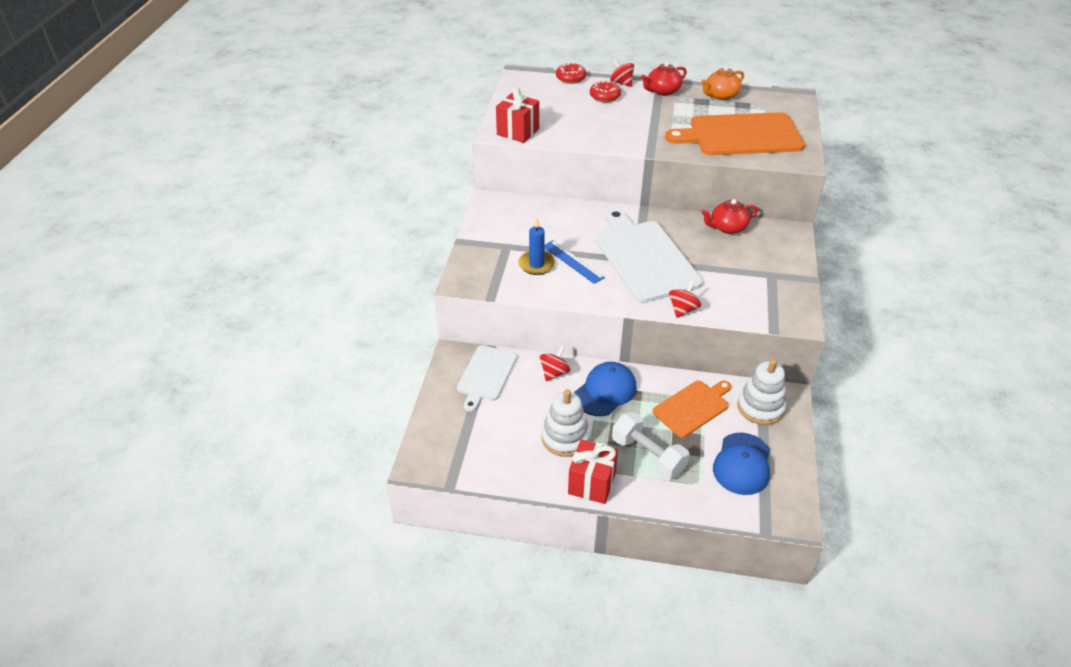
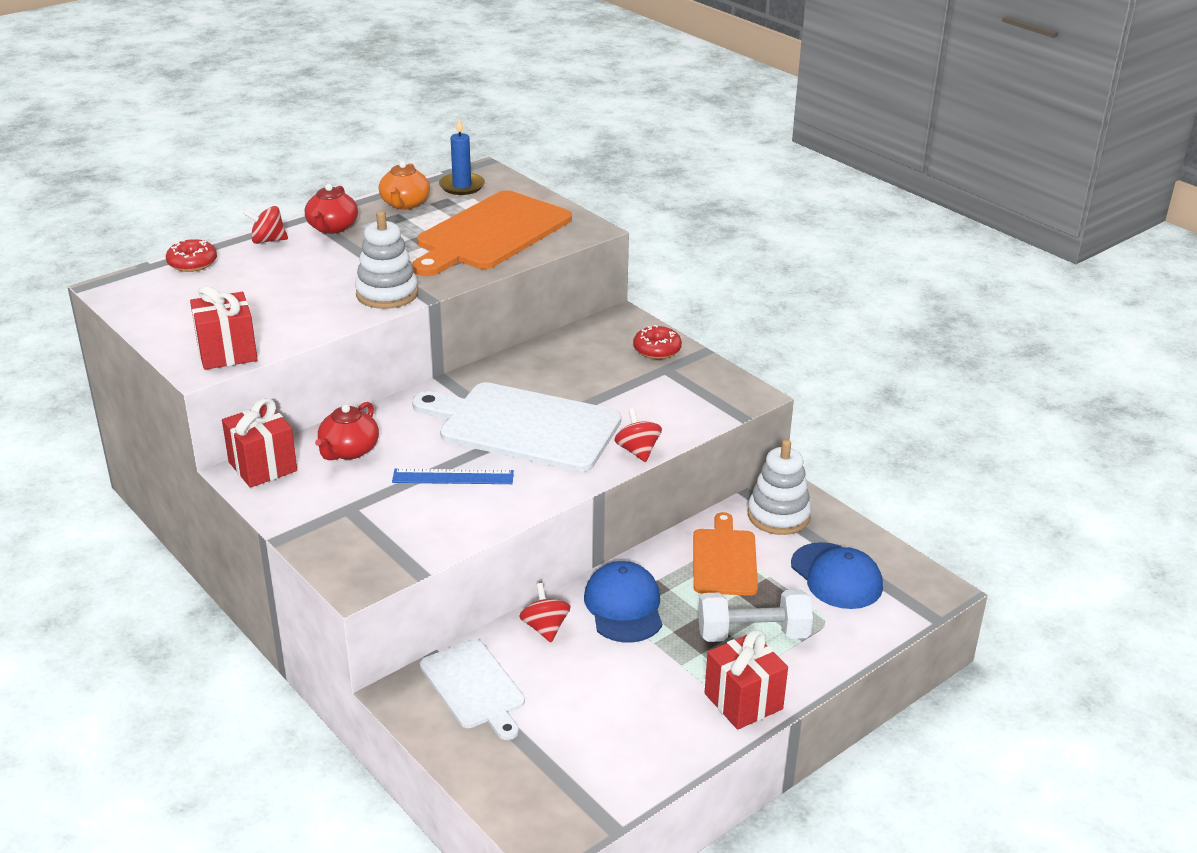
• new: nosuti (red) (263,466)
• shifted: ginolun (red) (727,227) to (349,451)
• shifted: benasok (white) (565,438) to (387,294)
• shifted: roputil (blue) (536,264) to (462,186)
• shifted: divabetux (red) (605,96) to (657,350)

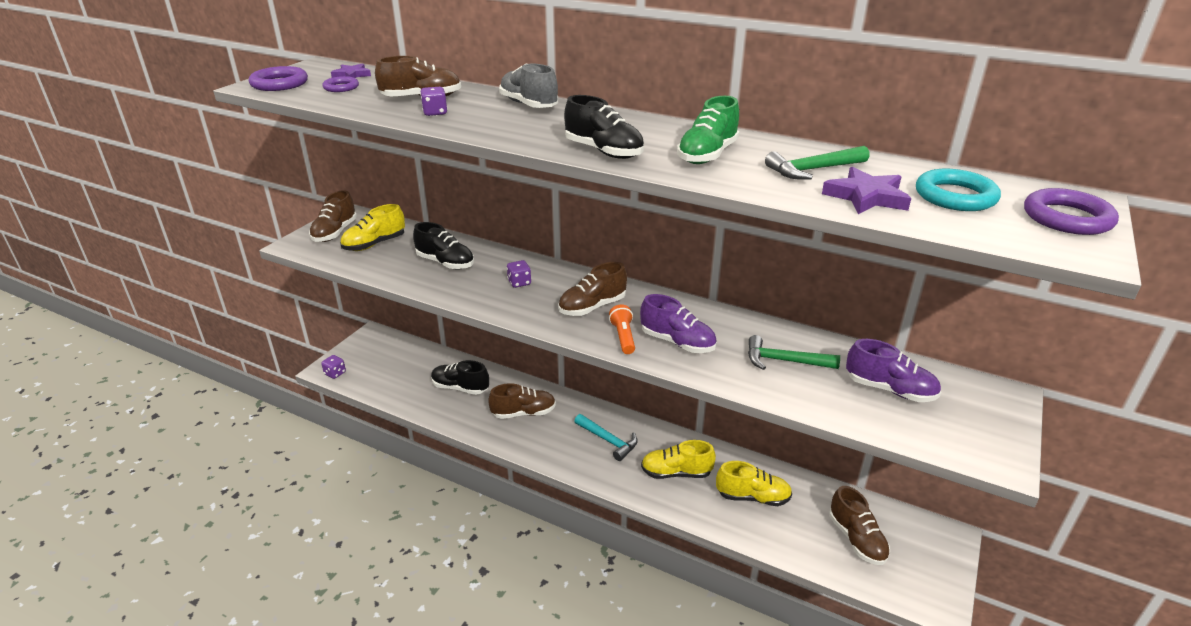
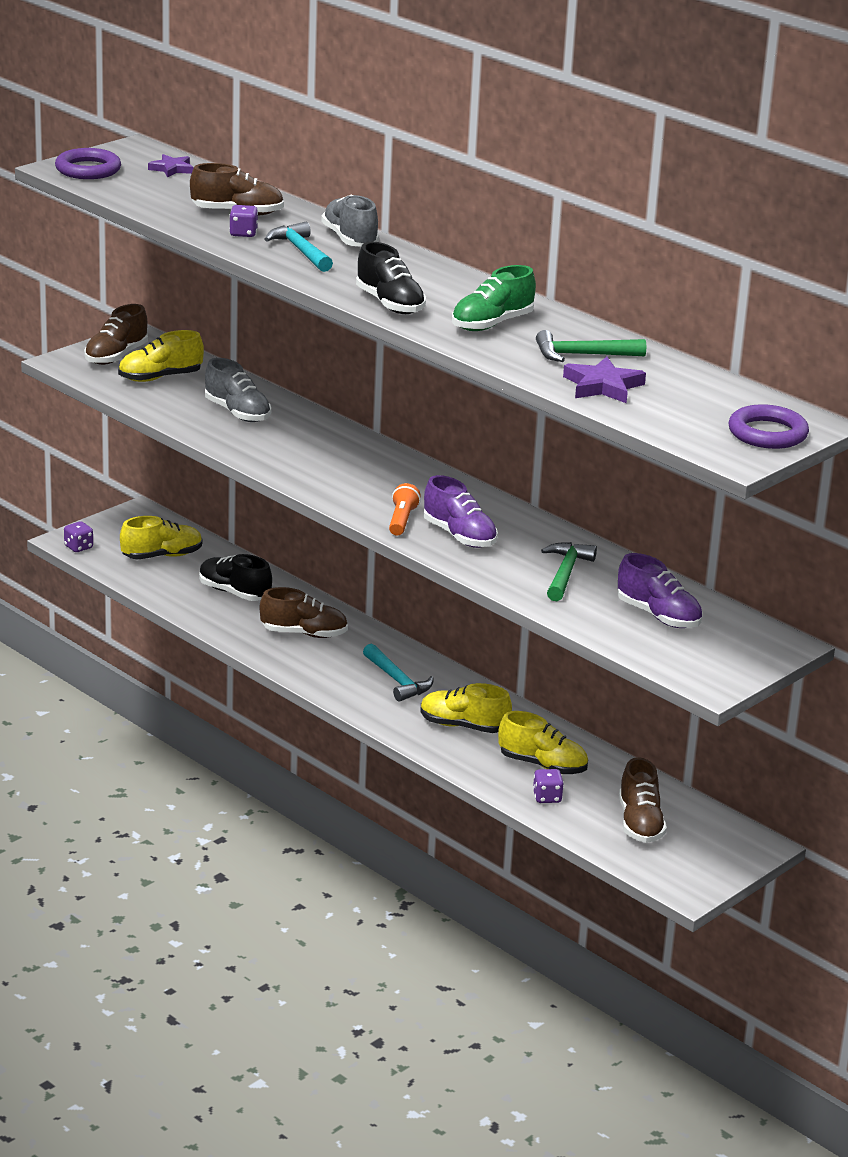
• new: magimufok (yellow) (162,556)
• repainted: magimufok (black) (445,263) to magimufok (grey) (237,413)
• new: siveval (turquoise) (300,251)
• shifted: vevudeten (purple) (519,282) to (547,797)
• rotated: siveval (green) (784,361) = (565,573) 75 degrees clockwise
• gone: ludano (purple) (341,87)
• gone: magimufok (brown) (592,307)
• gone: ludano (turquoise) (955,196)

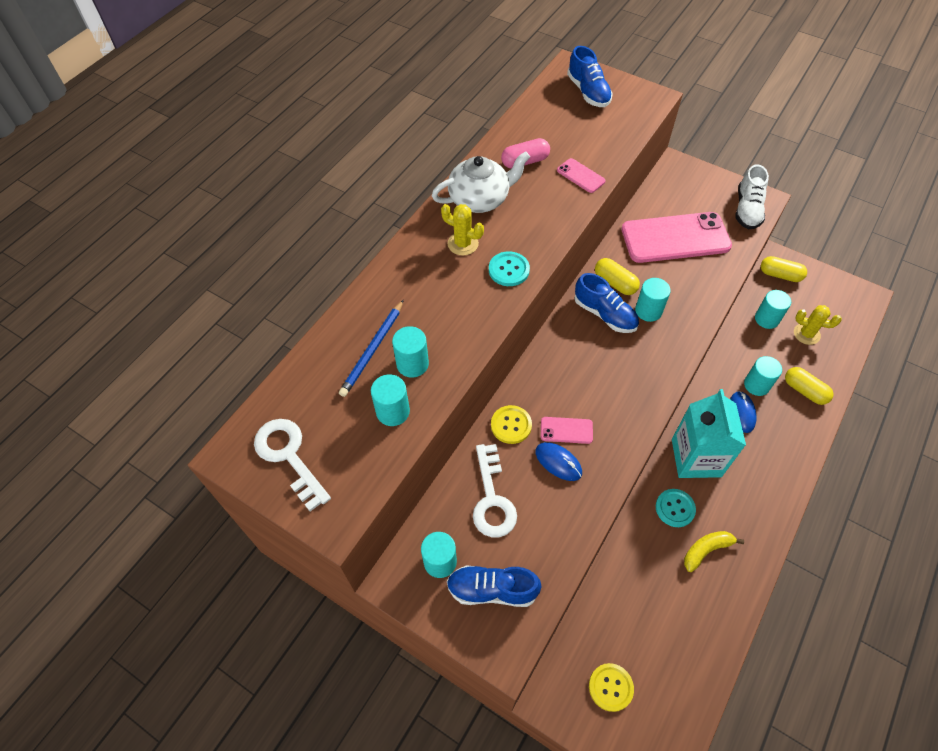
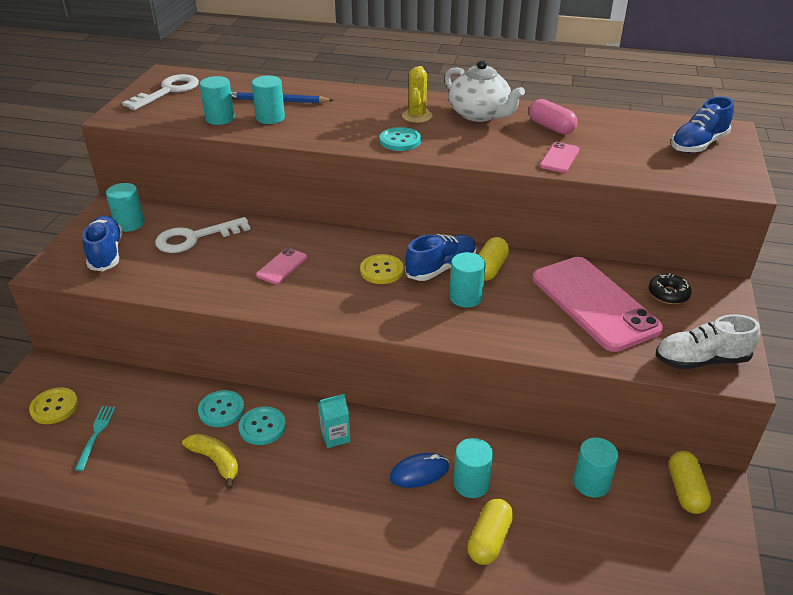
• new: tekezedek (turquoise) (96,434)
• new: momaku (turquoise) (221,410)
• rotated: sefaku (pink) (566,430) = (282,266) 45 degrees clockwise
• scaled: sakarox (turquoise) (696,458) = (335,436) x0.45
• shifted: momaku (yellow) (511,425) to (381,270)
• rotated: magimufok (blue) (605,314) = (441,268) 150 degrees counterclockwise
• new: divabetux (black) (668,294)
• gone: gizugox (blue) (558,462)
• gone: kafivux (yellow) (806,334)

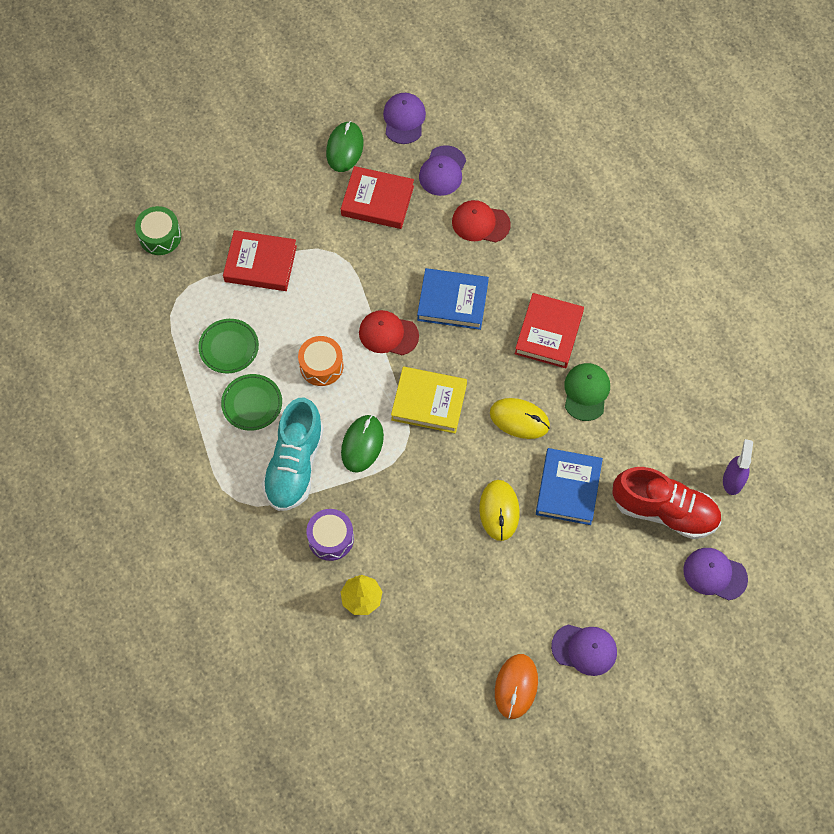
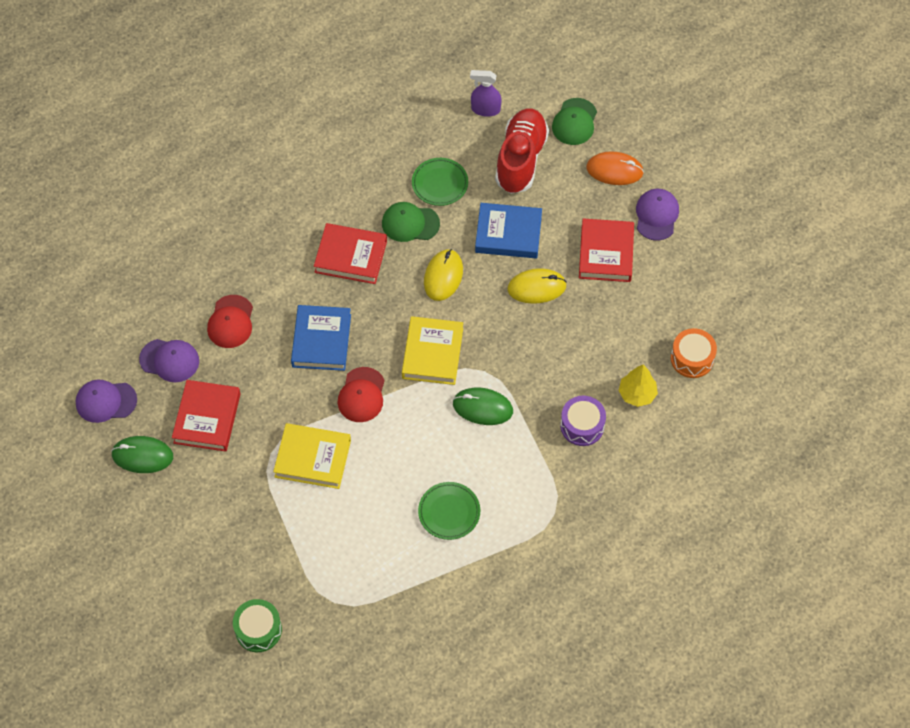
• new: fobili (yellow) (313,458)
• shifted: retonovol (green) (229,347) to (440,184)
• repainted: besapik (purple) (714,574) to besapik (green) (574,122)
• shifted: fobili (red) (260,264) to (606,253)
• shifted: gizugox (orange) (516,686) to (614,170)
• shifted: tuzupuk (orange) (321,366) to (692,358)
• gone: magimufok (turquoise) (294,465)

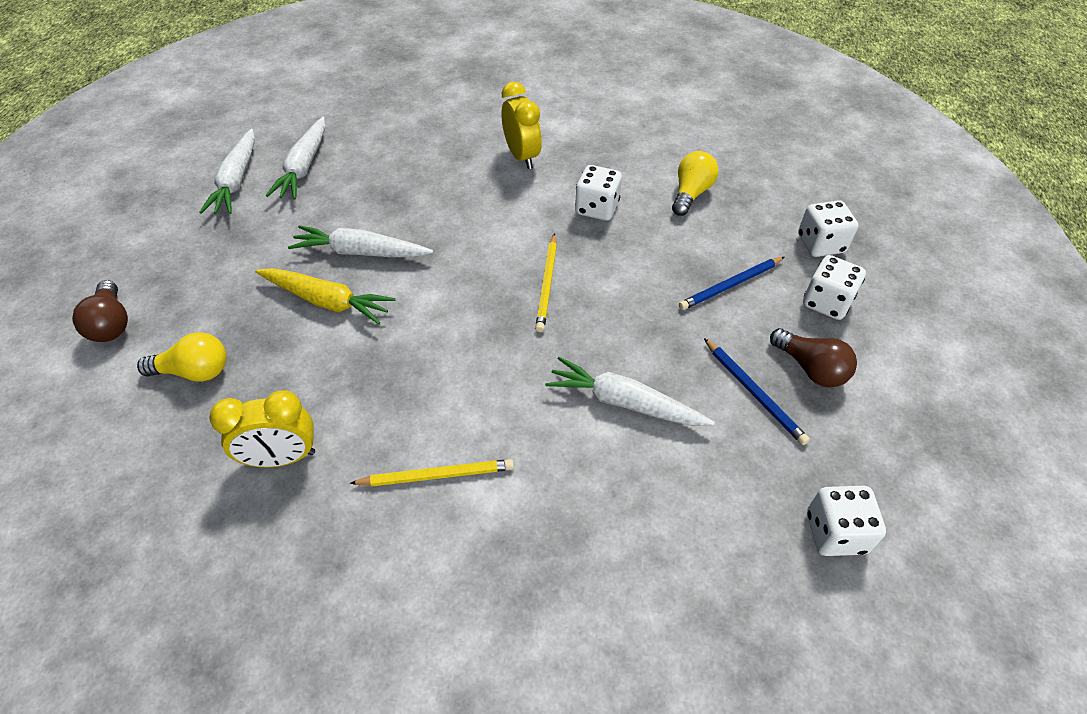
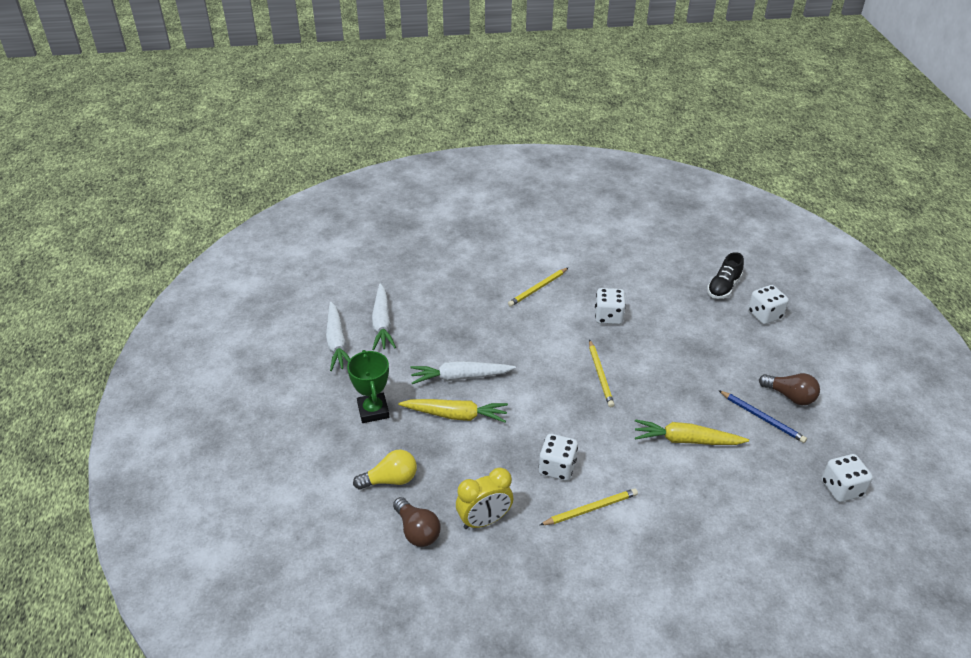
• new: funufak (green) (373,411)
• shifted: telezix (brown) (111,324) to (417,531)
• swapped: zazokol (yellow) (522,156) to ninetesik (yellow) (538,288)
• shifted: vevudeten (white) (826,302) to (557,468)
• repainted: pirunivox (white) (624,402) to pirunivox (yellow) (686,440)
• new: magimufok (black) (723,287)
• gone: telezix (yellow) (691,193)
• gone: ninetesik (blue) (730,285)

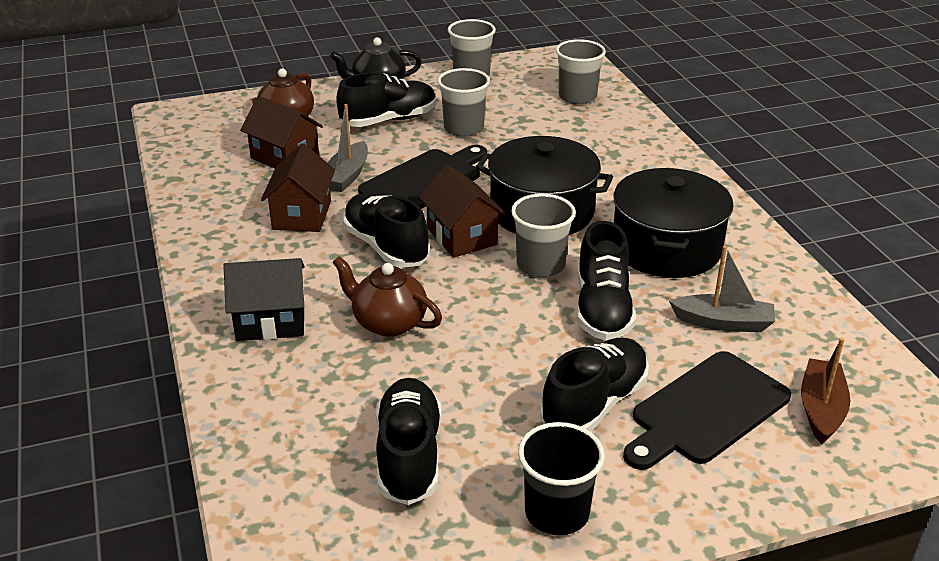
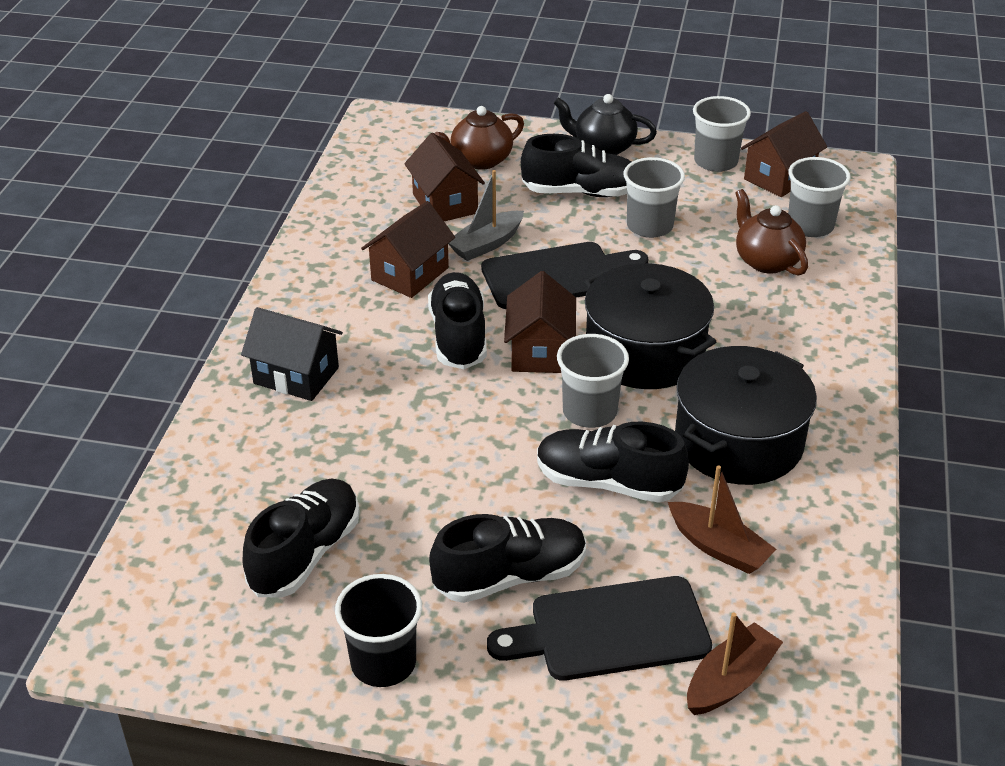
• rotated: magimufok (black) (602,309) = (608,483) 75 degrees clockwise
• repainted: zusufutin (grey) (723,322) to zusufutin (brown) (718,547)
• shifted: ginolun (brown) (388,323) to (766,261)
• new: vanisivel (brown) (779,177)

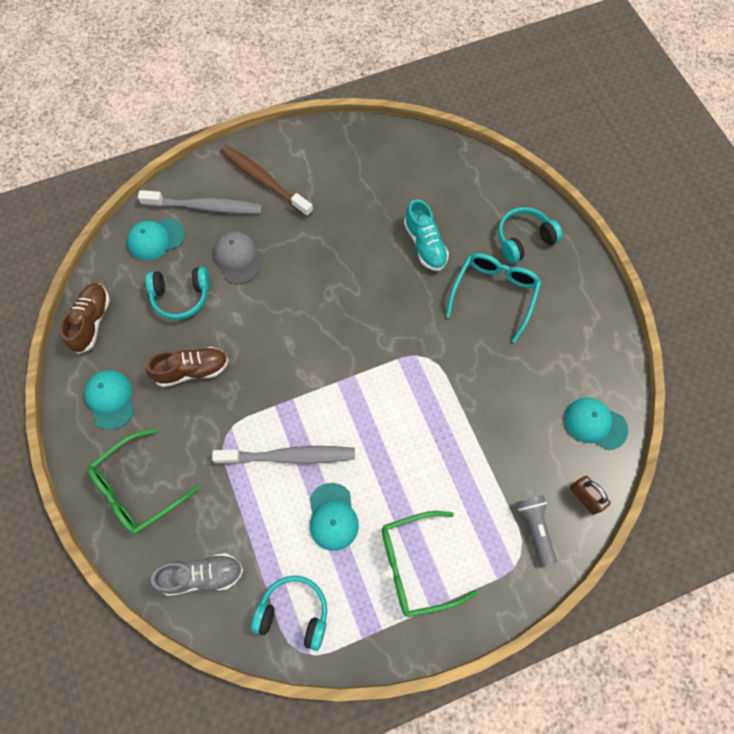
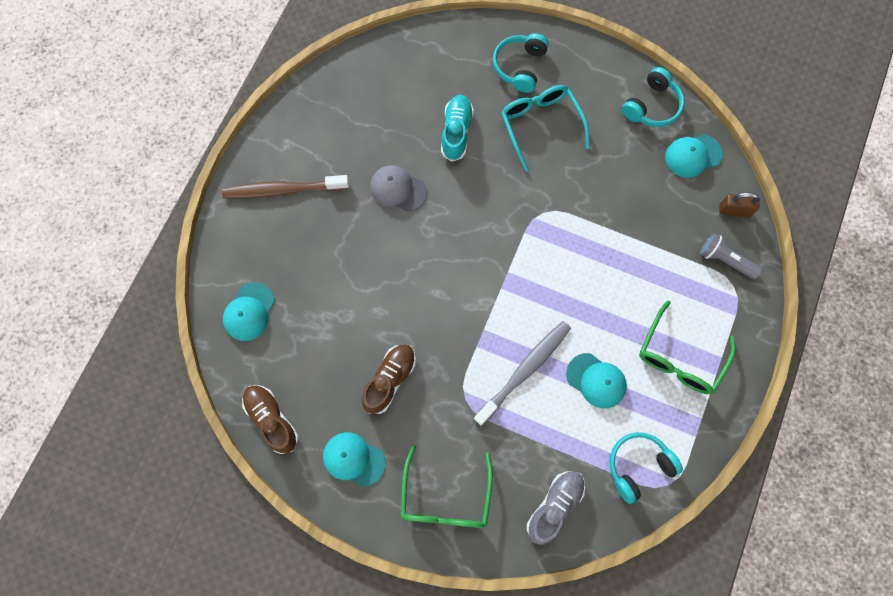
• shifted: besapik (grey) (237,258) to (398,189)
• rotated: magimufok (turquoise) (425,245) = (456,132) 105 degrees counterclockwise
• shifted: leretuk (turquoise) (181,296) to (652,106)
• gone: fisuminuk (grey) (205,207)

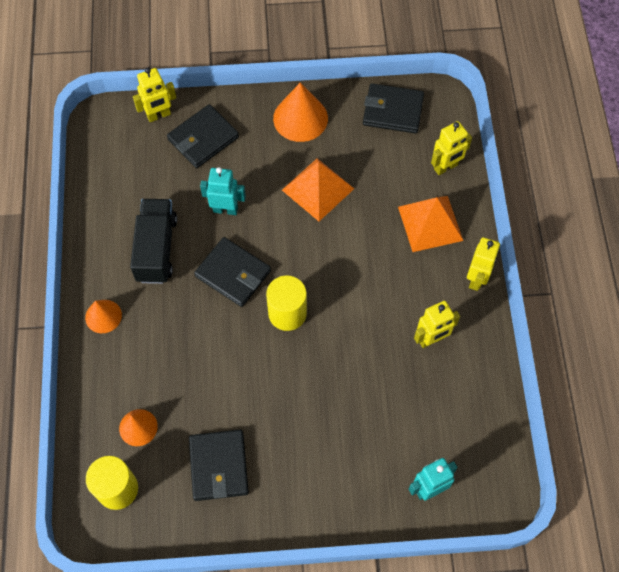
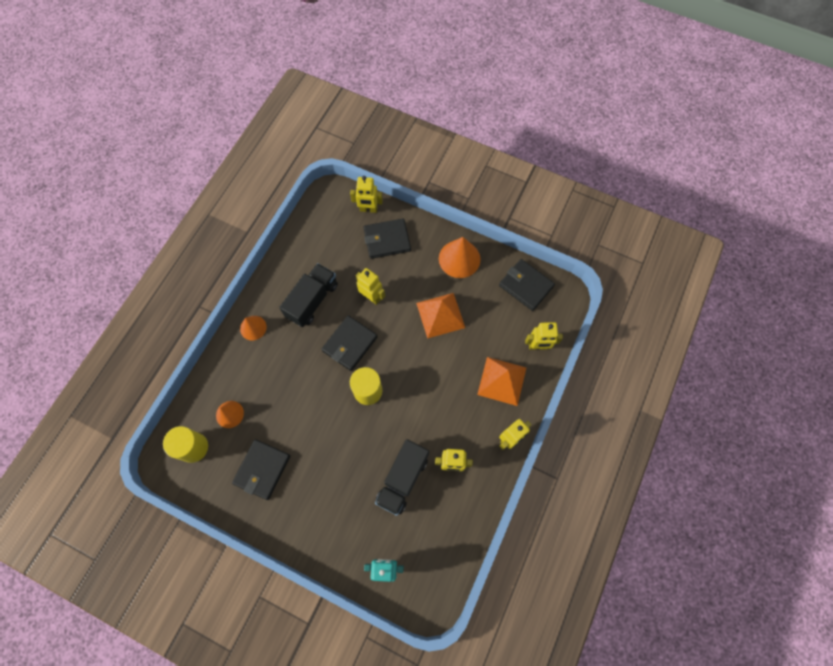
• rotated: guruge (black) (233,274) = (349,344) 60 degrees clockwise
• repainted: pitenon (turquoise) (225,209) to pitenon (yellow) (371,297)
• new: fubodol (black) (402,479)

